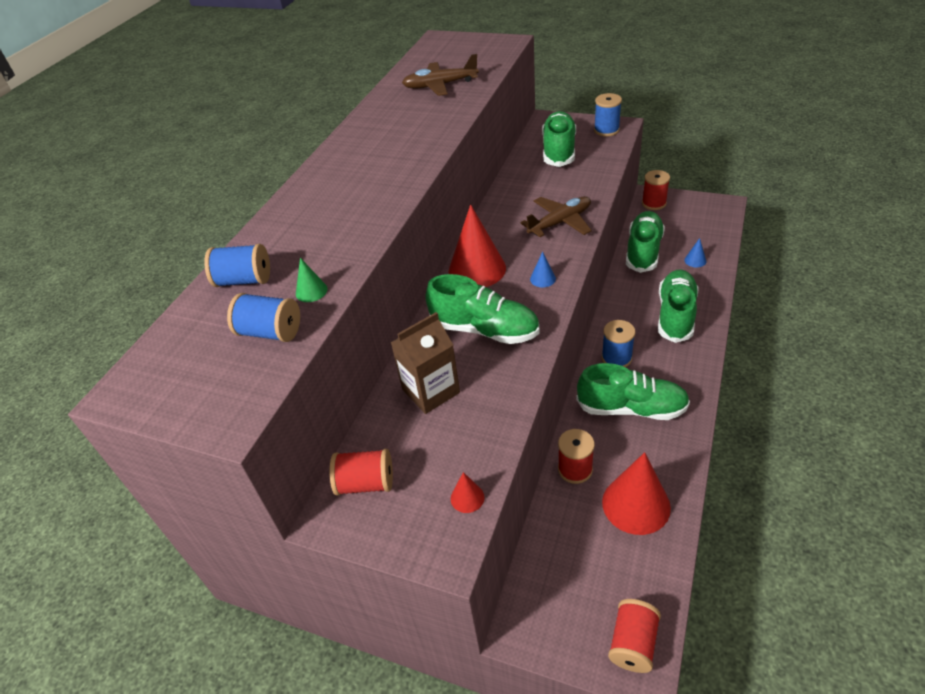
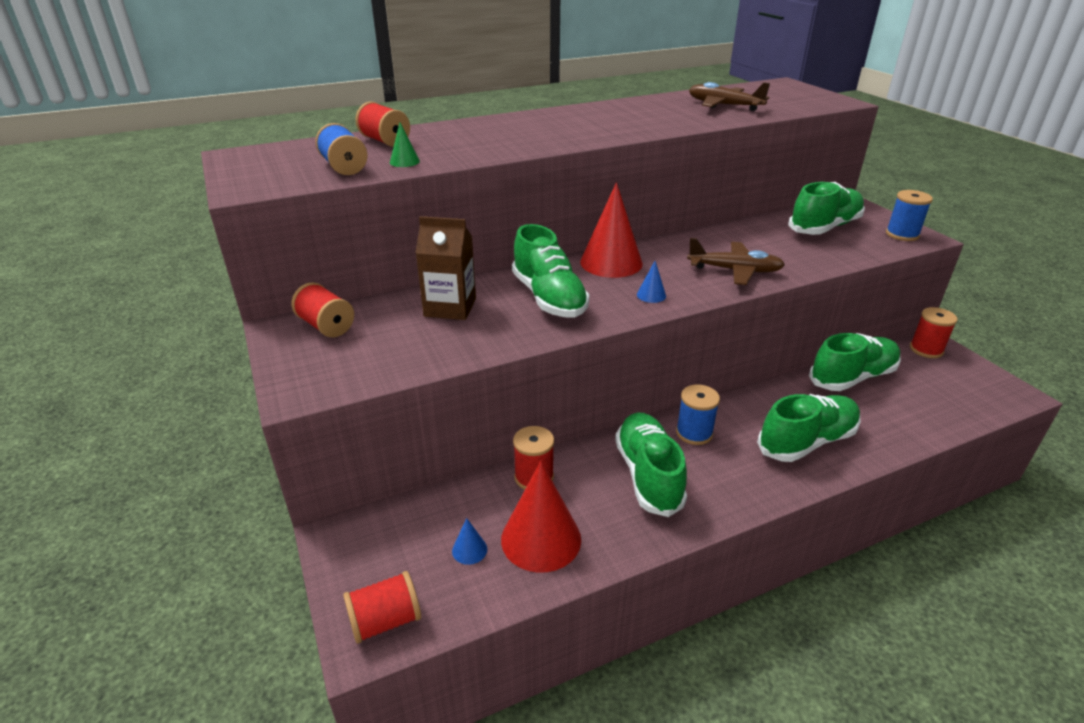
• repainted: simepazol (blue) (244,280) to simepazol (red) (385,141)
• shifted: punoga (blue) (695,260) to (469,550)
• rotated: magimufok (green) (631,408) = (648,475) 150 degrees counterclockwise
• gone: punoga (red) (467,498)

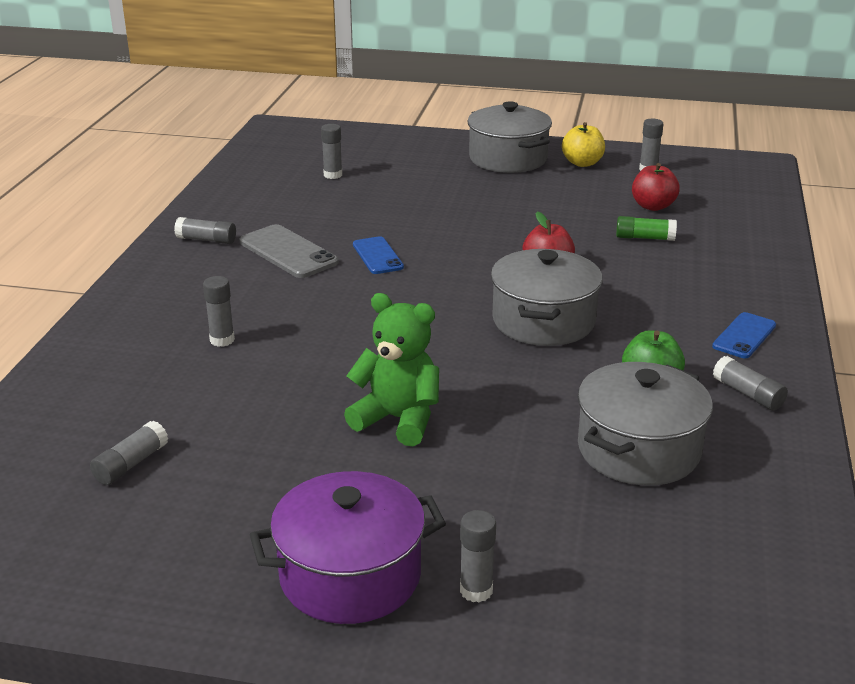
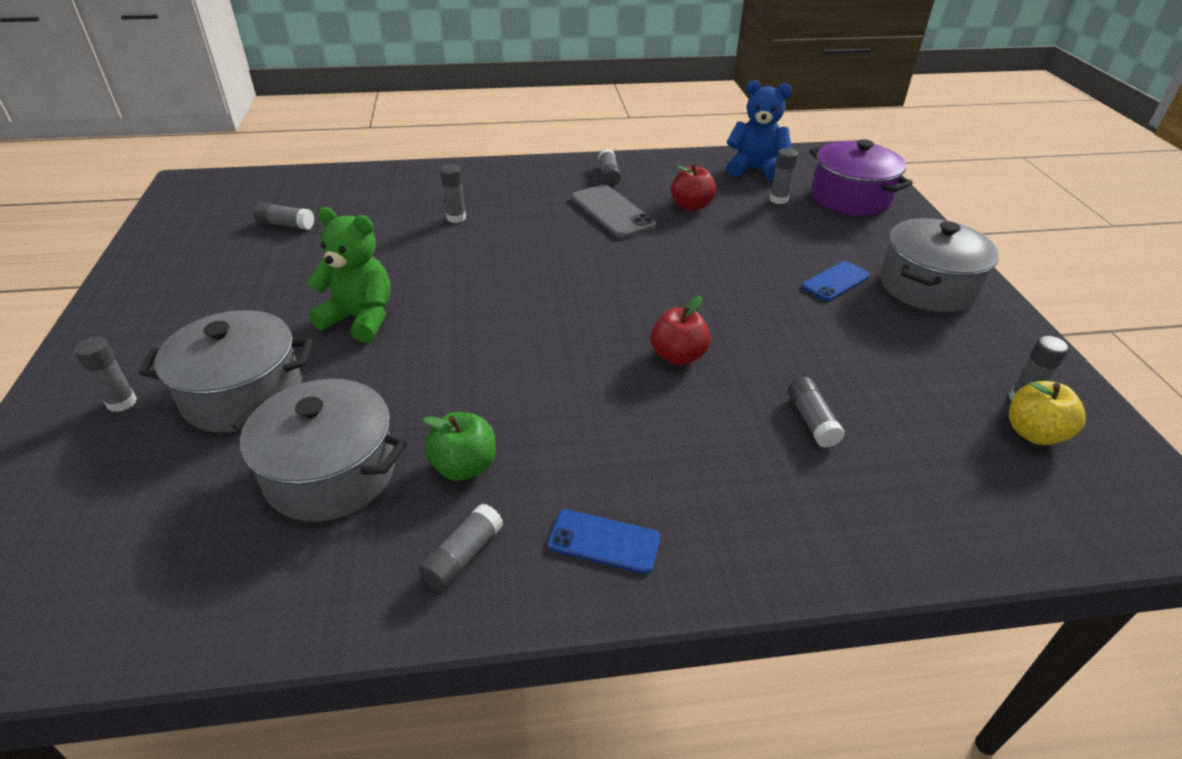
• shifted: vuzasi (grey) (543,321) to (243,394)
• rotated: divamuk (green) (398,419) = (360,319) 75 degrees counterclockwise
• rotated: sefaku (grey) (288,252) = (612,212) 60 degrees counterclockwise
• shifted: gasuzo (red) (653,206) to (691,206)
• new: divamuk (blue) (754,169)
• repainted: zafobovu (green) (644,238) to zafobovu (grey) (811,420)
• shifted: sefaku (blue) (377,256) to (835,281)
• shifted: vuzasi (purple) (350,575) to (850,198)
• shifted: gasuzo (yellow) (582,163) to (1033,433)

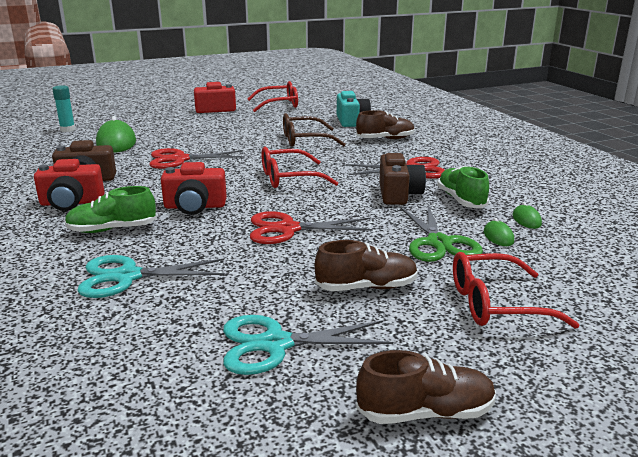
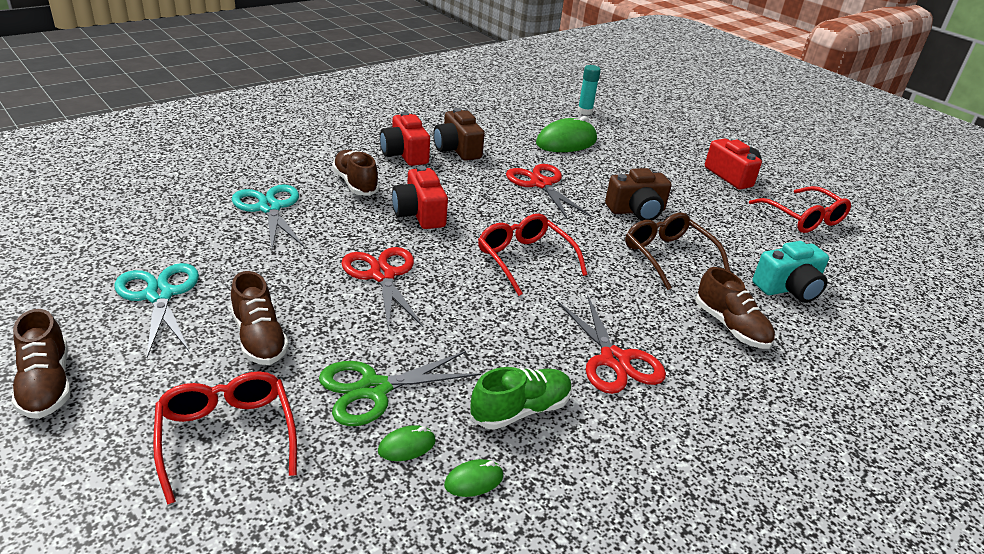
• repainted: magimufok (green) (112,229) to magimufok (brown) (355,183)
• shifted: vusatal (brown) (398,194) to (636,211)

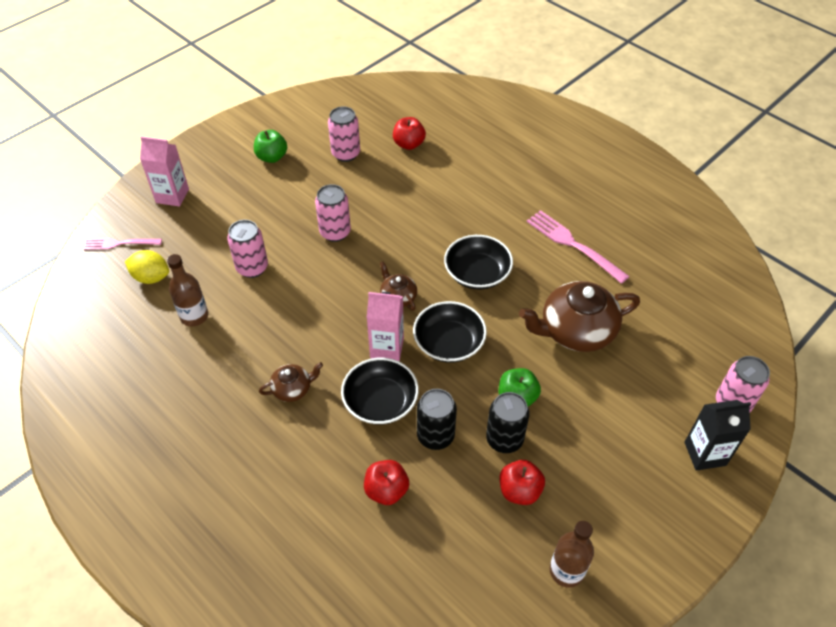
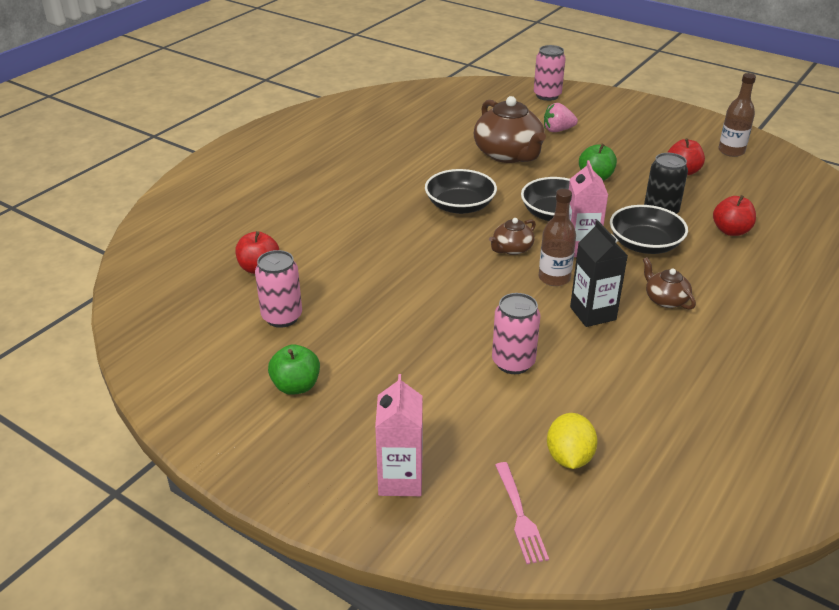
• shifted: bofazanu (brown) (194,316) to (554,278)
• new: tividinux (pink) (557,130)
• shifted: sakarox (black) (705,453) to (593,313)
• gone: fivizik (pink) (335,232)
• gone: fivizik (black) (504,439)
• gone: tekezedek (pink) (573,245)

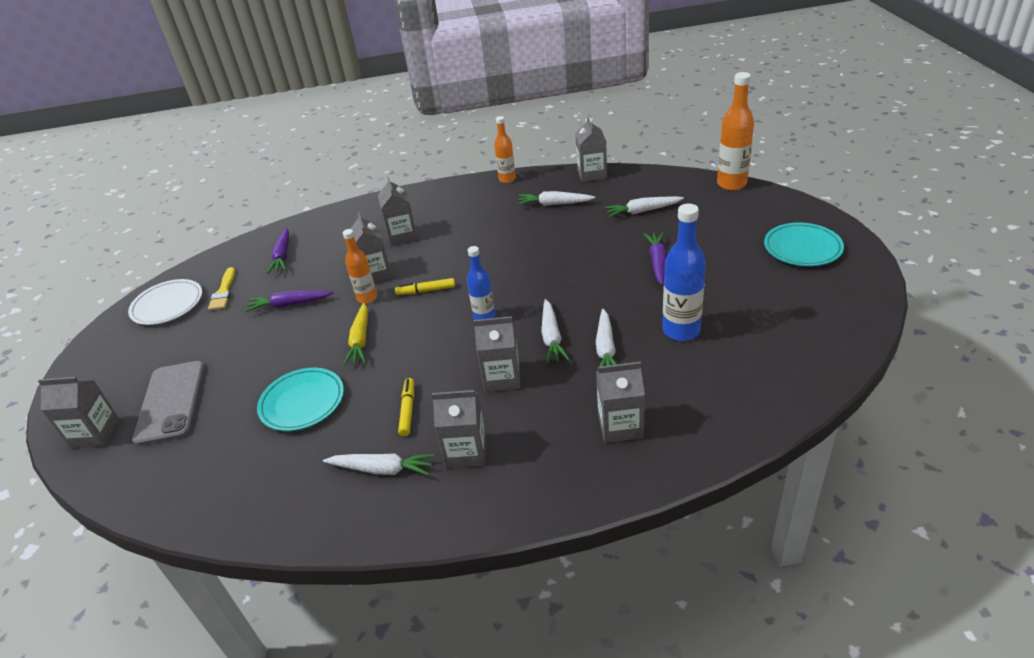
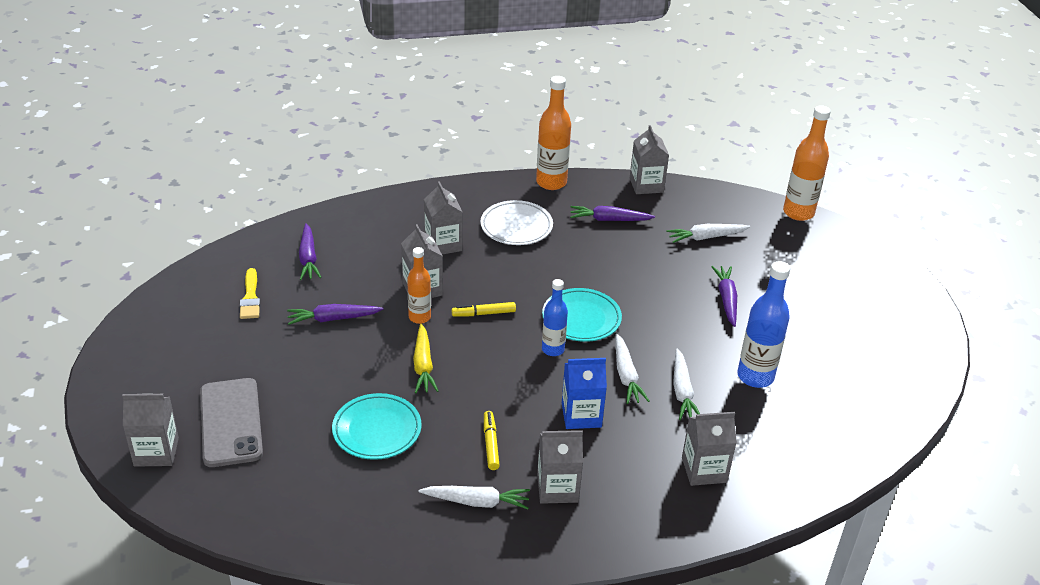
• shifted: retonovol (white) (168,305) to (516,226)
• scaled: bofazanu (orange) (507,179) = (551,182) x1.59
• shifted: retonovol (turquoise) (802,248) to (581,318)
• repainted: sakarox (grey) (502,377) to sakarox (blue) (581,415)
• repainted: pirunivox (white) (554,204) to pirunivox (purple) (609,220)

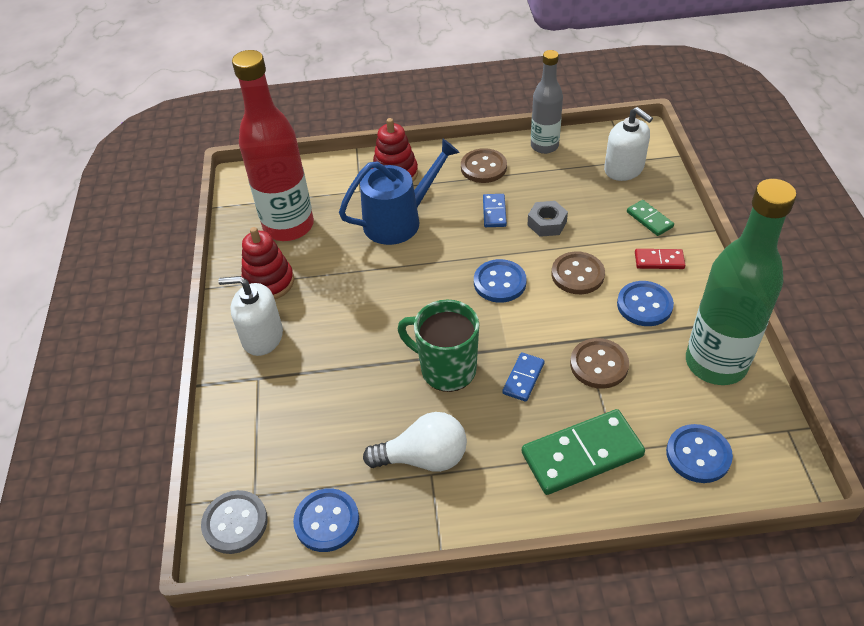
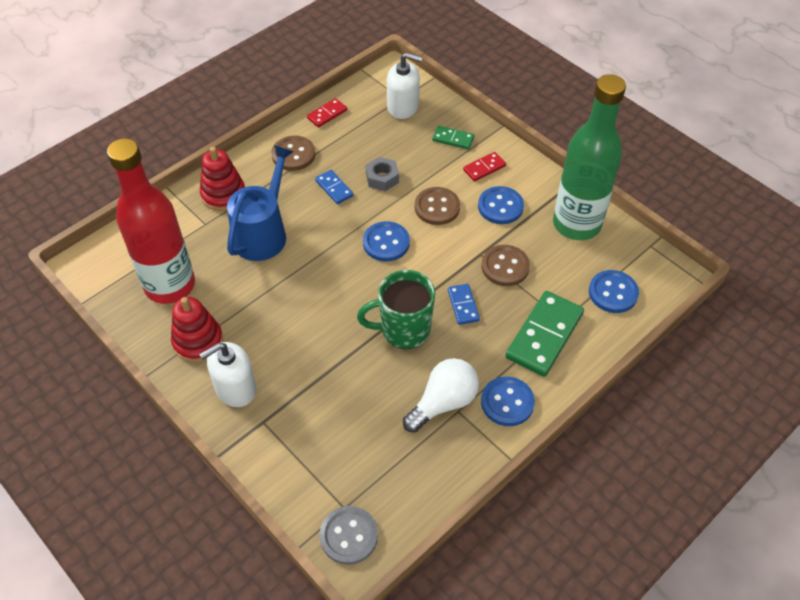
• swapped: bofazanu (grey) (544,146) to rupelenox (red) (327,114)
• shifted: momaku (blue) (327,521) to (507,402)

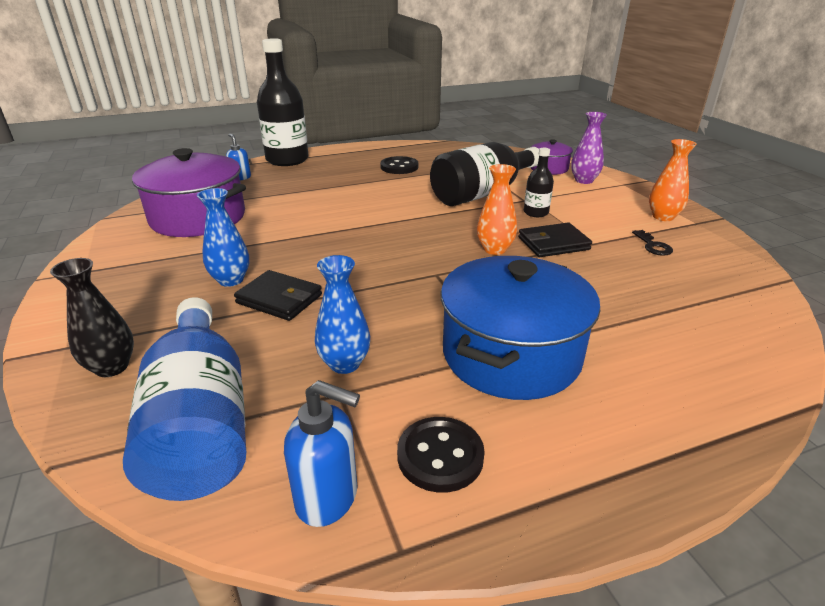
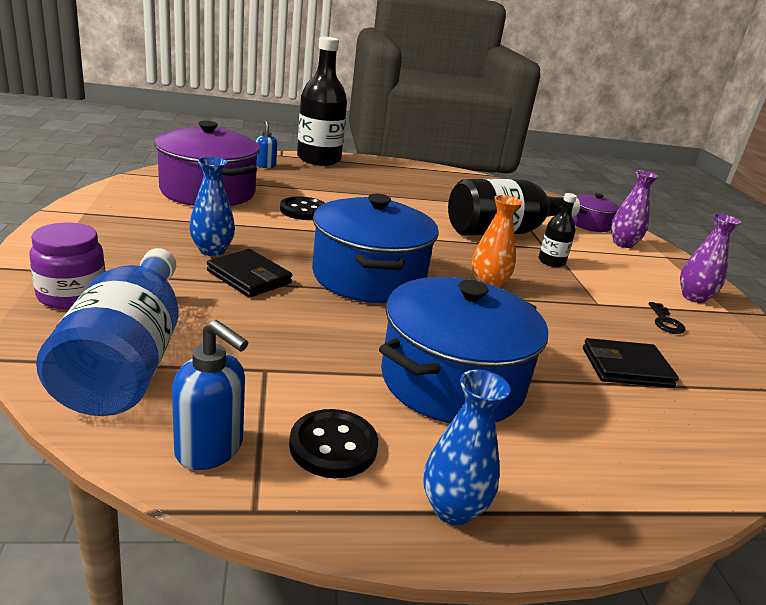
• swapped: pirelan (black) (112,367) to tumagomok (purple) (72,295)
• shifted: momaku (black) (399,167) to (303,210)
• new: vuzasi (blue) (368,277)
• shifted: pirelan (blue) (344,364) to (452,509)
• shifted: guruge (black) (553,243) to (626,367)
• repainted: pirelan (orange) (663,217) to pirelan (purple) (693,297)

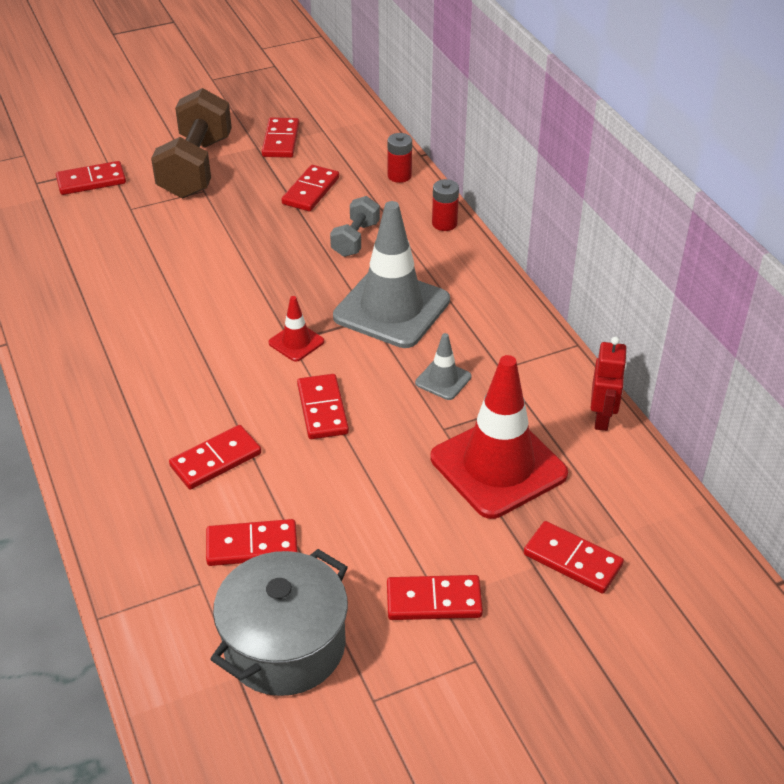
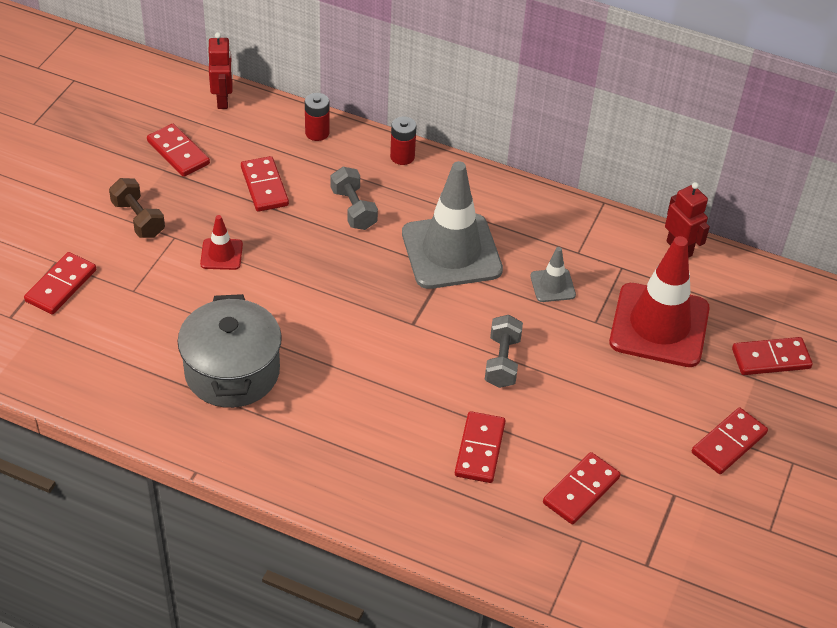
• scaled: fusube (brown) (196,167) = (138,219) x0.52
• shifted: vuzasi (grey) (284,645) to (232,372)
• shifted: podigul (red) (296,342) to (221,254)
• new: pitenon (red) (223,100)
• swapped: rupelenox (red) (322,409) to fusube (grey) (502,362)

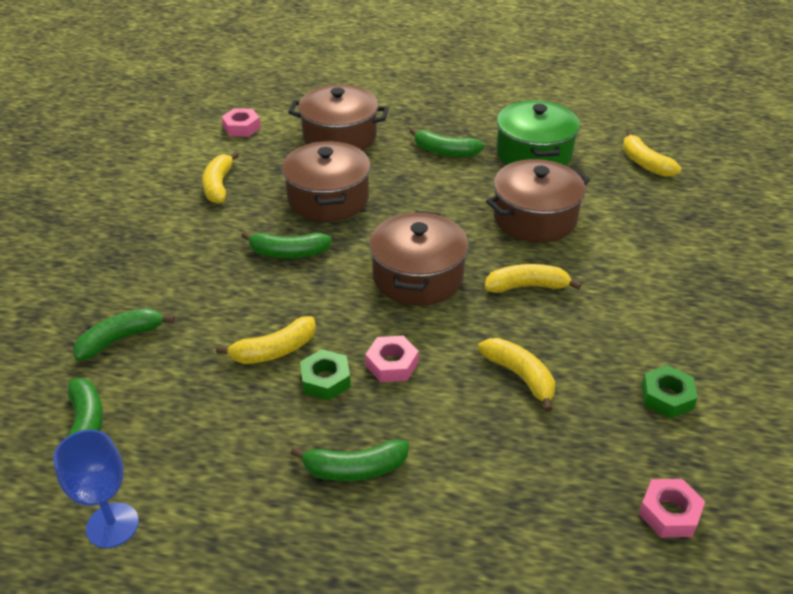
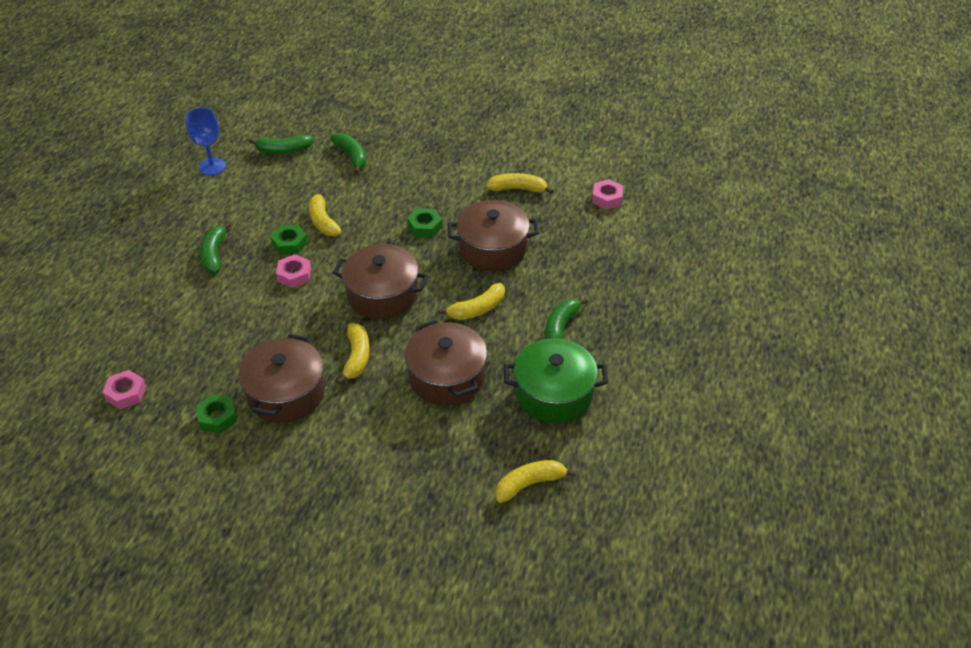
• shifted: vuzasi (brown) (339,136) to (286,393)
• swapped: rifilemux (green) (288,253) to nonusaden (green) (425,226)
• shifted: rifilemux (yellow) (520,376) to (477,309)

